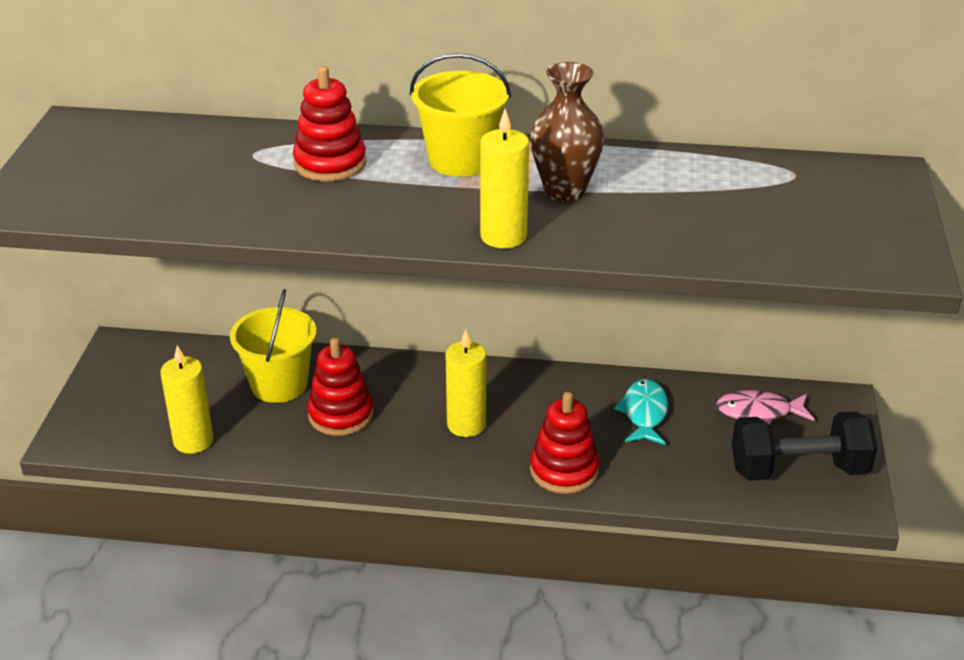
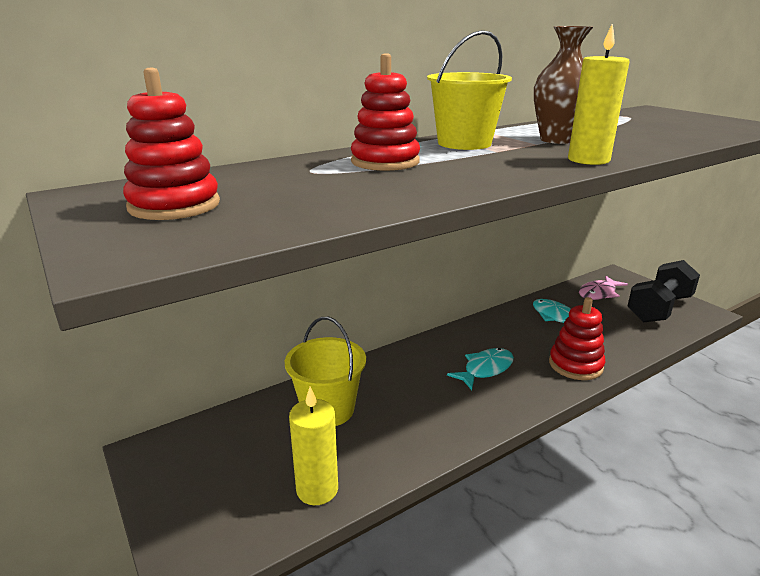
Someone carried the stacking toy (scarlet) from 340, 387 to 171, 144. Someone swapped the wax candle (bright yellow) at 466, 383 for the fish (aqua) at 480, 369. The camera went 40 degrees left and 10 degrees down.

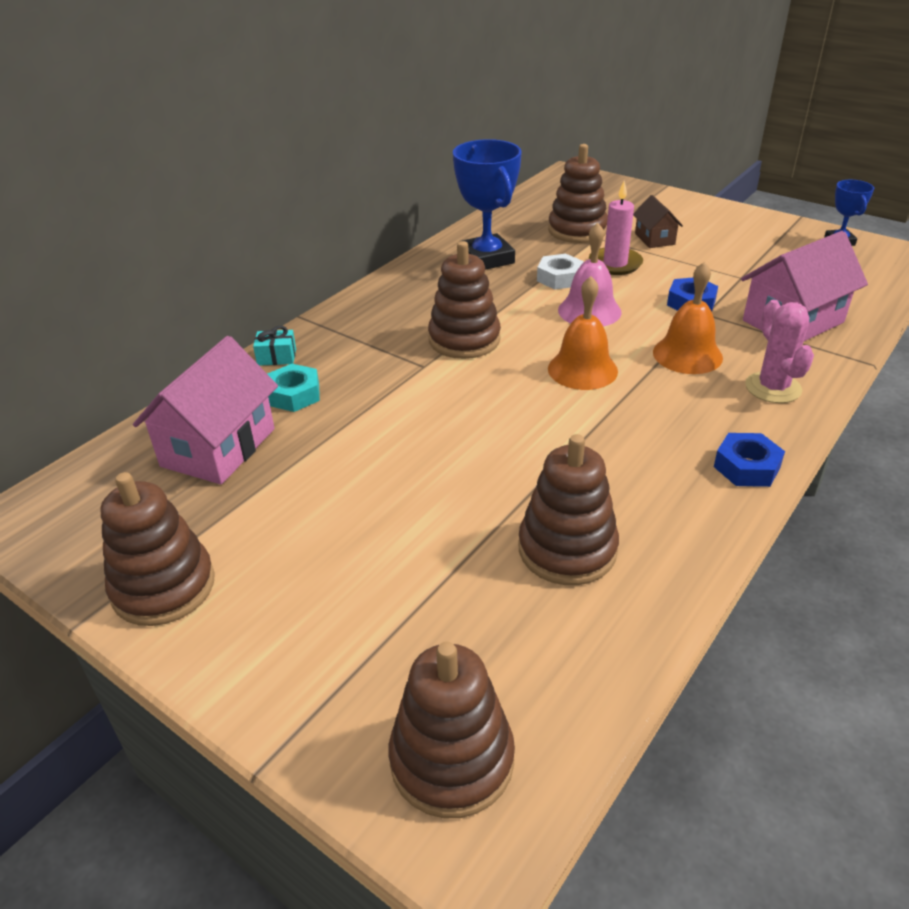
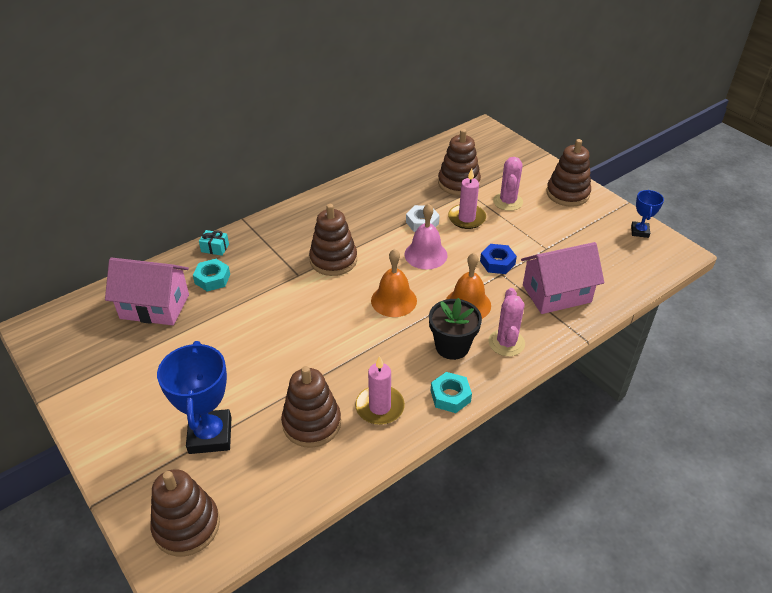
Someone carried the stacking toy (brown) from 158, 549 to 568, 173. Someone rotated the toy house (rosy) at 205, 410 by 60 degrees clockwise. Someone carried the prize cup (cobalt) from 487, 204 to 194, 397. Someone swapped the toy house (brown) at 658, 221 for the cactus (rosy) at 508, 184. Someone repainted the hexagon nut (cobalt) at 749, 460, which became the hexagon nut (aqua) at 451, 392. Someone put down the wax candle (rosy) at 380, 390. Someone put down the plant pot (ebony) at 455, 329. The camera went 15 degrees right and 5 degrees up.

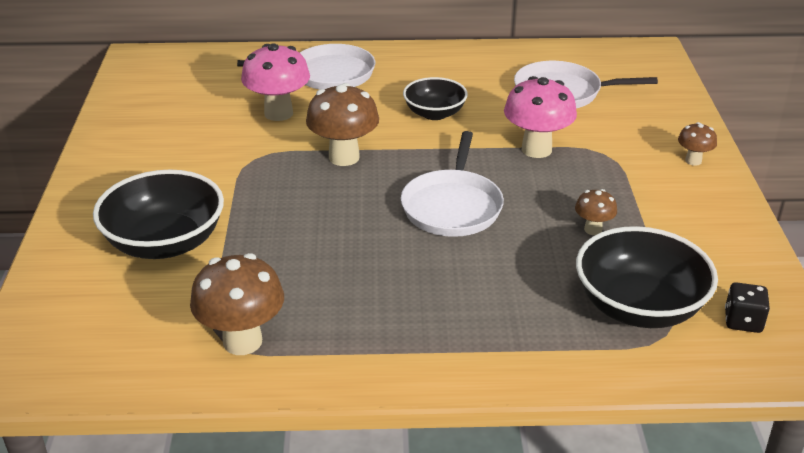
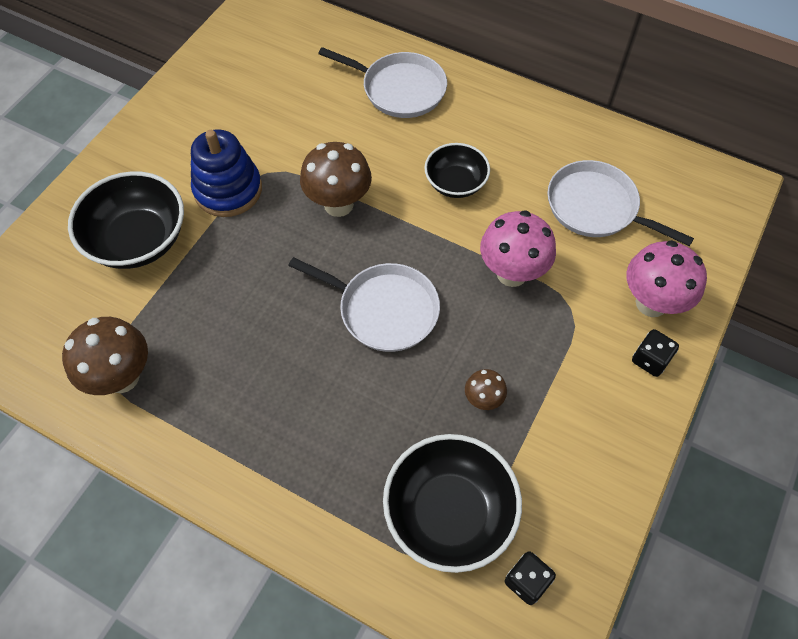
Someone carried the toadstool (rosy) from 275, 82 to 666, 278. Someone rotated the skillet (pure white) at 452, 184 by 105 degrees counterclockwise. Someone swapped the toadstool (brown) at 697, 144 for the game die (ebony) at 655, 353. Someone put down the stacking toy (cobalt) at 226, 173. The camera went 30 degrees right and 25 degrees up.

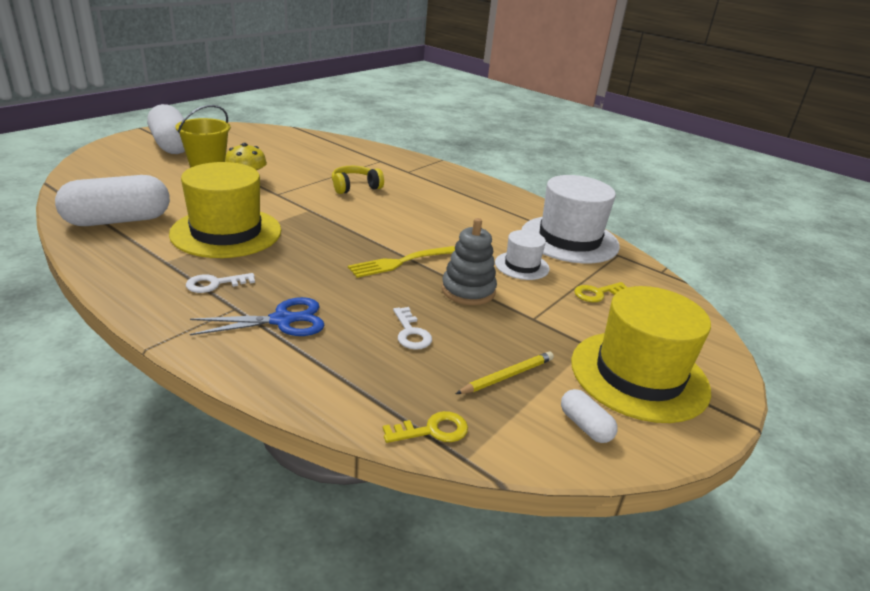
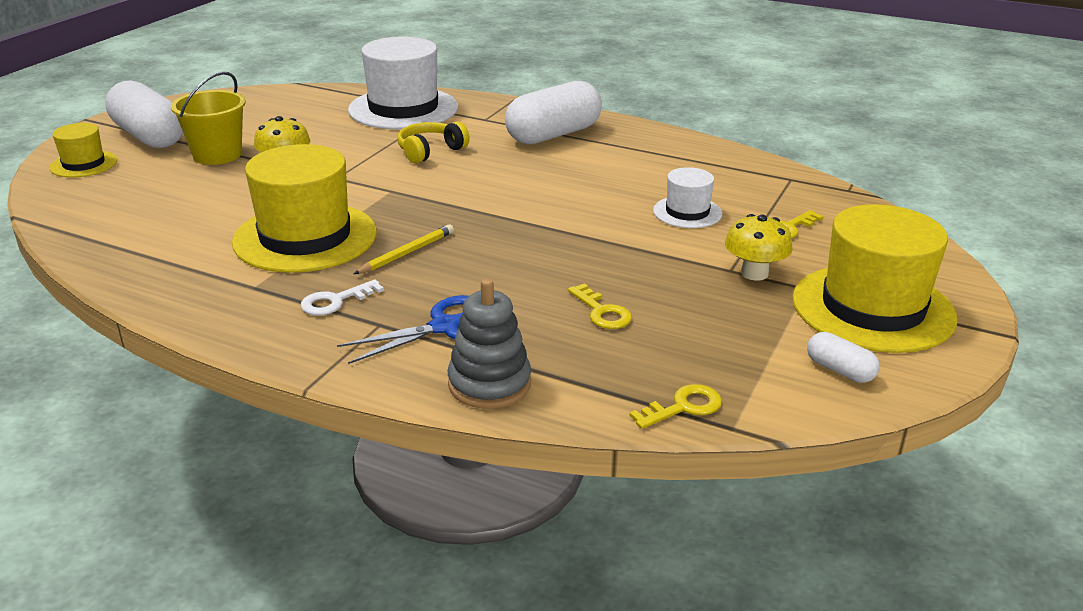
Someone carried the pill shape (pure white) from 112, 200 to 553, 112. Someone took away the dinner fork (bright yellow) at 401, 262. Someone repainted the latchkey (pure white) at 412, 328, which became the latchkey (bright yellow) at 600, 306. Someone carried the stacking toy (ash-grey) from 469, 261 to 489, 343. Someone carried the pencil (bright yellow) from 505, 373 to 403, 249. Someone carried the top hat (pure white) from 571, 219 to 403, 83. Someone put down the top hat (bright yellow) at 83, 150. Someone put down the toadstool (bright yellow) at 759, 247. The camera went 10 degrees left and 0 degrees up.

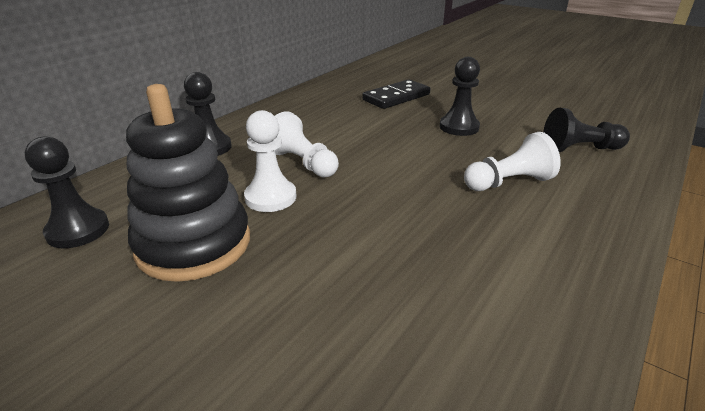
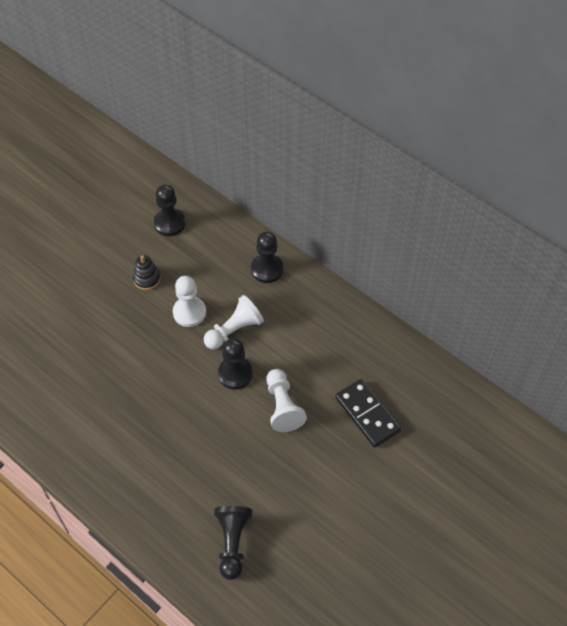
Someone scaled the stacking toy (ebony) at 188, 183 by 0.44. Someone carried the game pawn (ebony) from 459, 96 to 235, 364. Someone carried the game pawn (pure white) from 512, 161 to 286, 400. The camera went 95 degrees right and 25 degrees up.

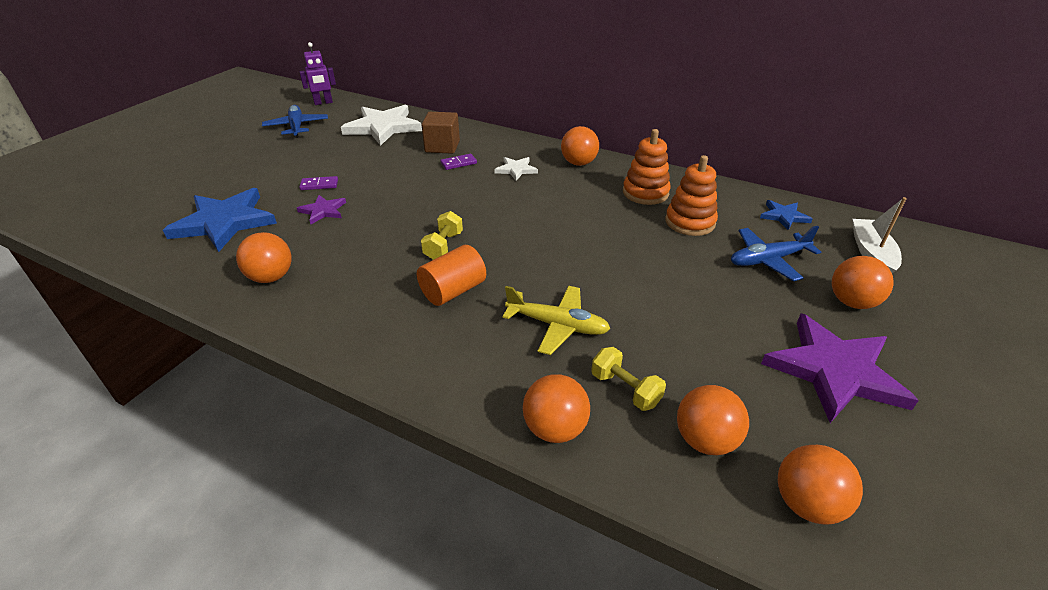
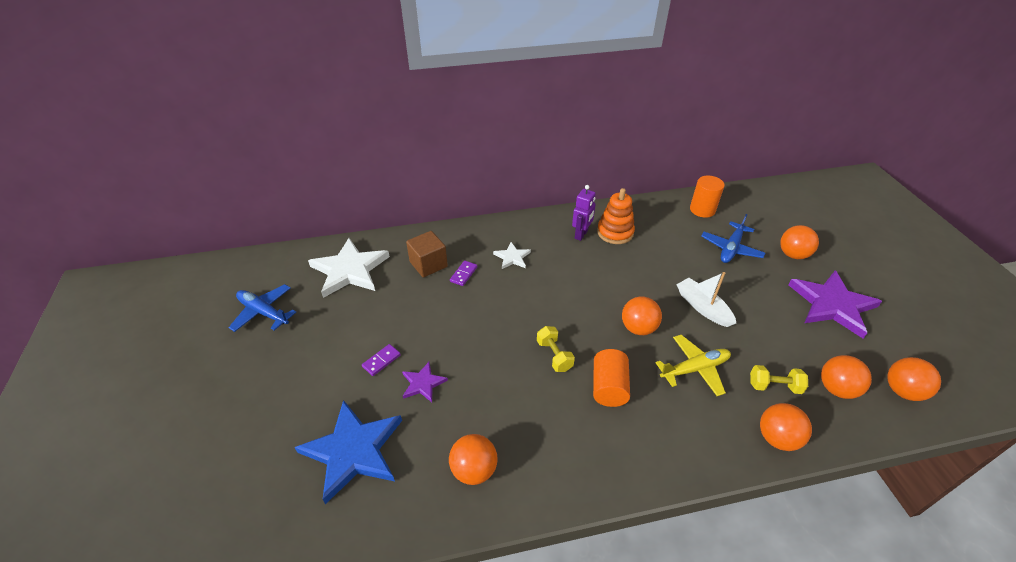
Someone carried the toy robot (royal purple) from 317, 73 to 584, 213. Someone carried the ball (orange) from 580, 146 to 642, 316. Someone took away the stacking toy (orange) at 691, 195. Someone swapped the five-pointed star (cobalt) at 786, 215 for the solid cylinder (orange) at 707, 197. Someone carried the sailboat (pure white) from 879, 235 to 706, 299. The camera went 40 degrees left and 5 degrees up.

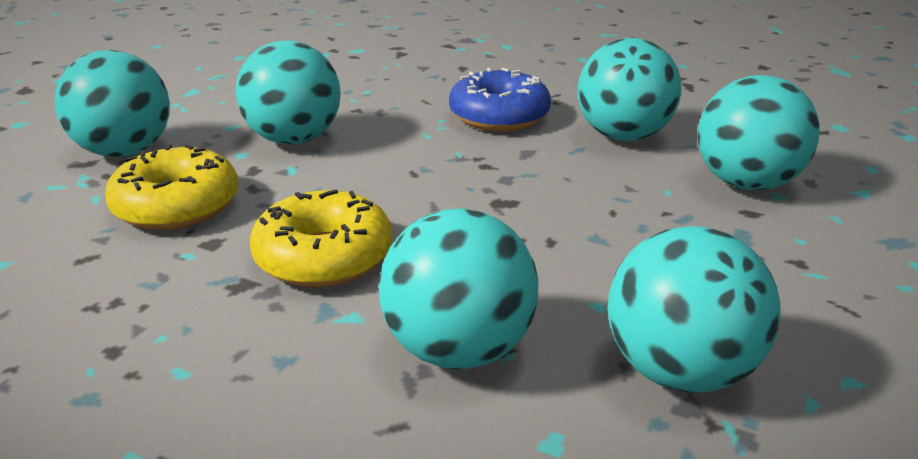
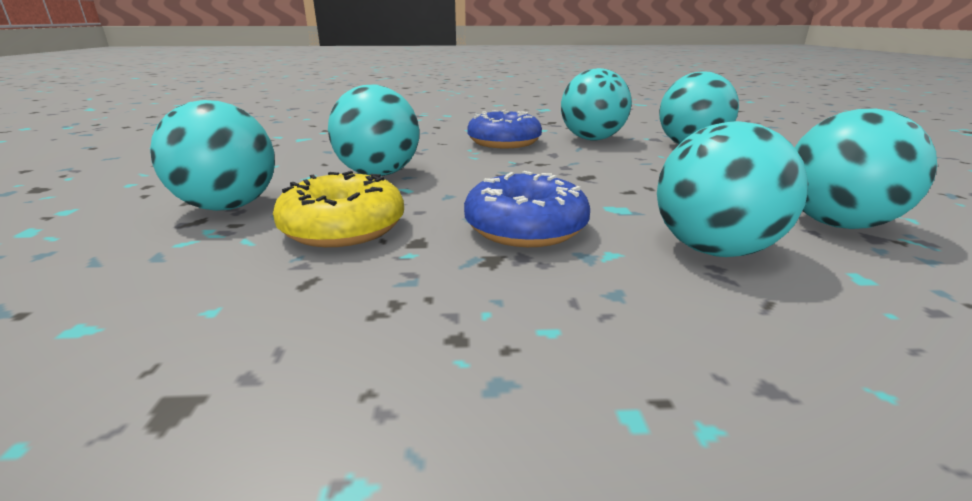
Someone repainted the donut (bright yellow) at 321, 238, which became the donut (cobalt) at 527, 209. The camera went 30 degrees left and 5 degrees down.

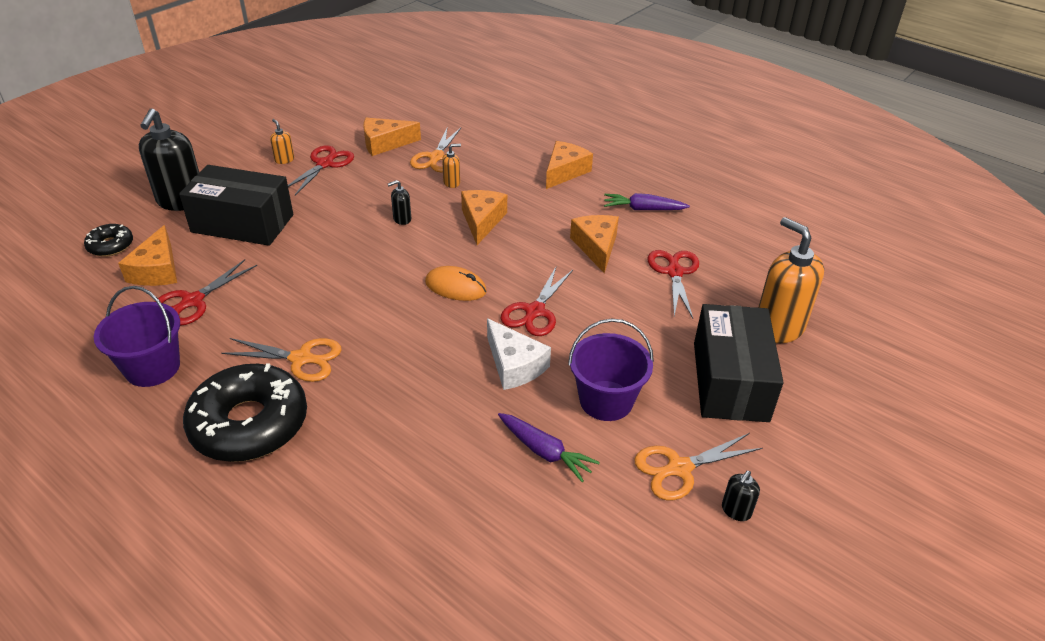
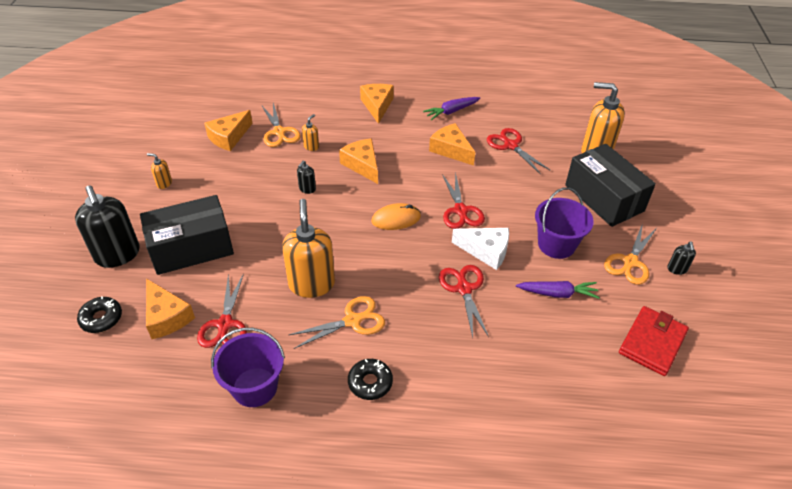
Someone scaled the donut (ebony) at 245, 412 by 0.48. Someone carried the shears (scarlet) from 321, 170 to 464, 301. Someone put down the pump bottle (orange) at 308, 248. Someone put down the billfold (scarlet) at 654, 341. The camera went 35 degrees left and 5 degrees up.

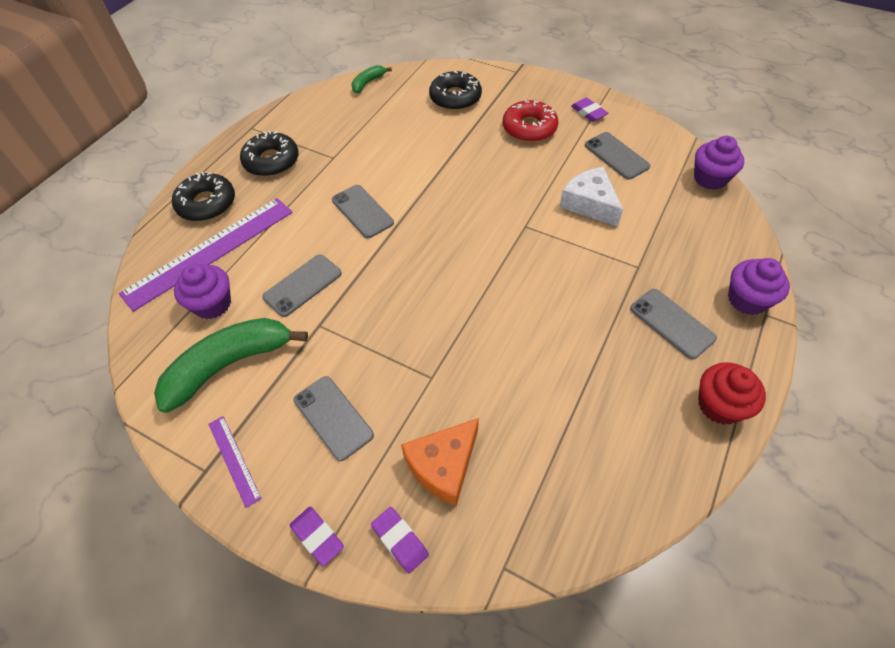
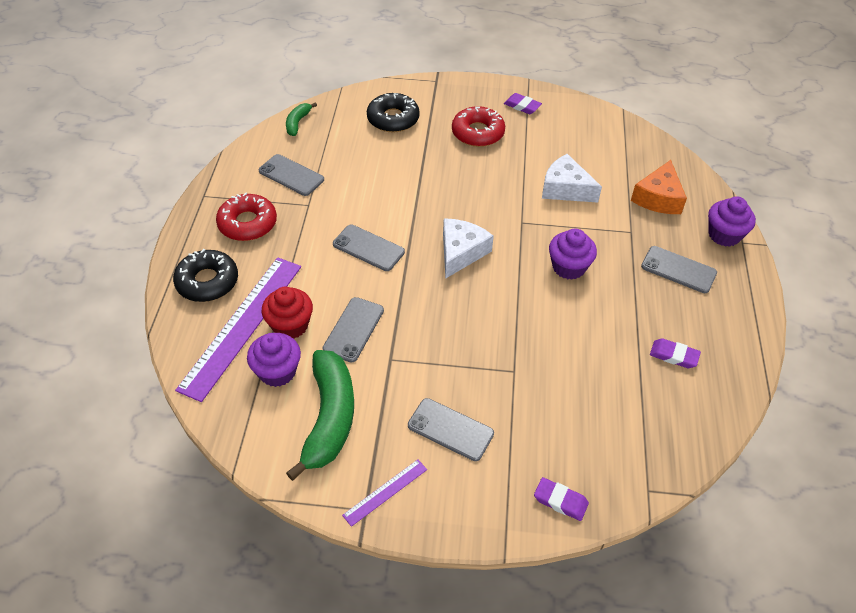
Someone rotated the toy banana (emerald) at 231, 365 by 150 degrees clockwise. Someone rotated the measuring stick (royal purple) at 235, 462 by 75 degrees counterclockwise. Someone repainted the donut (ebony) at 269, 154, which became the donut (scarlet) at 246, 217. Someone carried the eraser (royal purple) from 317, 536 to 675, 353. Someone carried the cheese wedge (orange) from 440, 462 to 659, 187. Someone carried the smartphone (ash-grey) from 618, 156 to 291, 175. Someone carried the fairy cake (royal purple) from 719, 163 to 573, 254. Someone carried the fairy cake (scarlet) from 732, 393 to 287, 313. Someone put down the cheese wedge (pure white) at 468, 248. The camera went 25 degrees left and 5 degrees down.

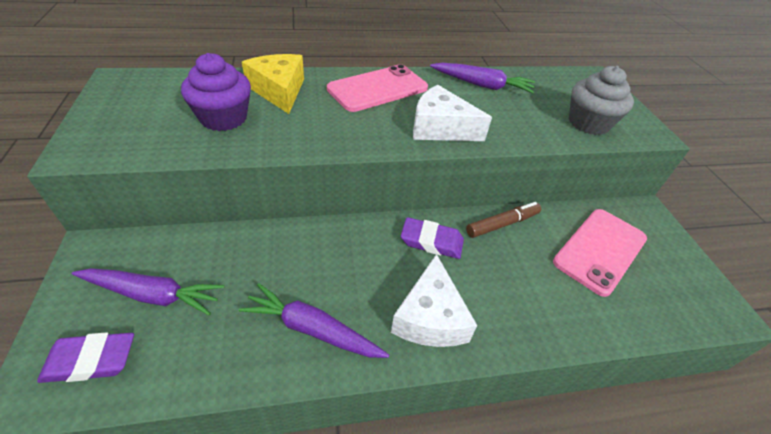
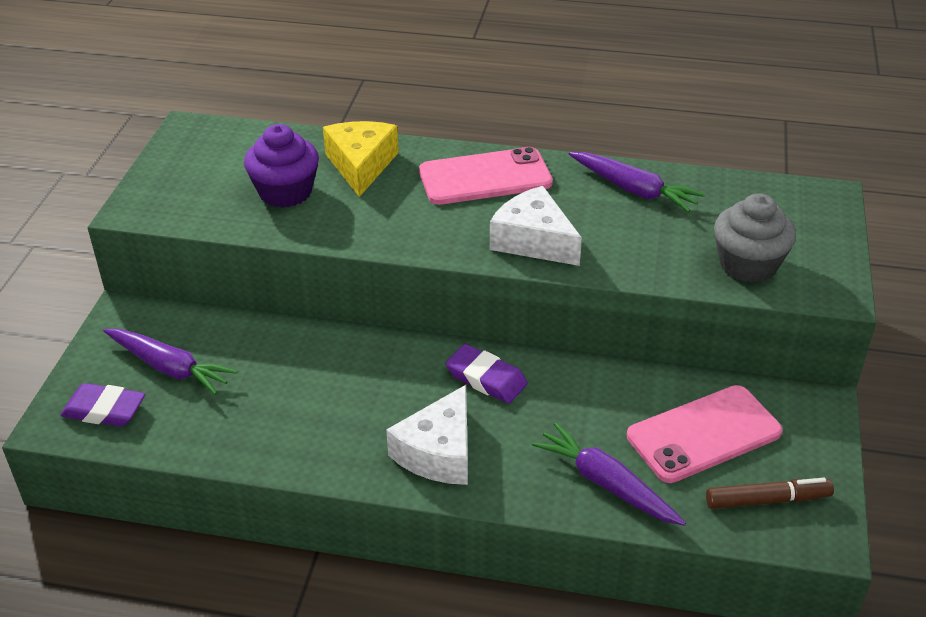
Someone carried the root vegetable (royal purple) from 314, 320 to 609, 474. Someone carried the felt pen (brown) from 503, 220 to 770, 493. The camera went 25 degrees right and 5 degrees down.

